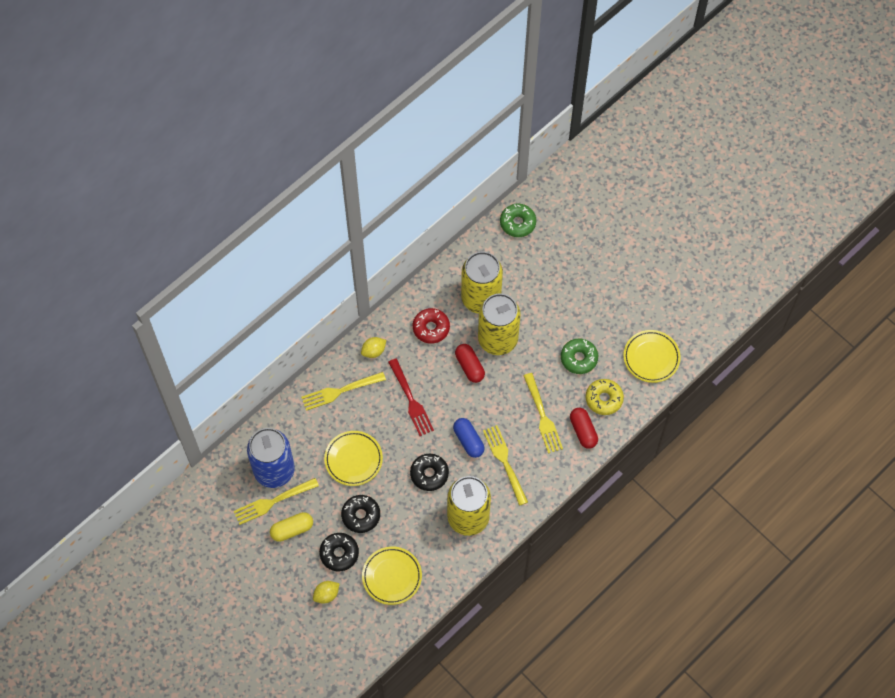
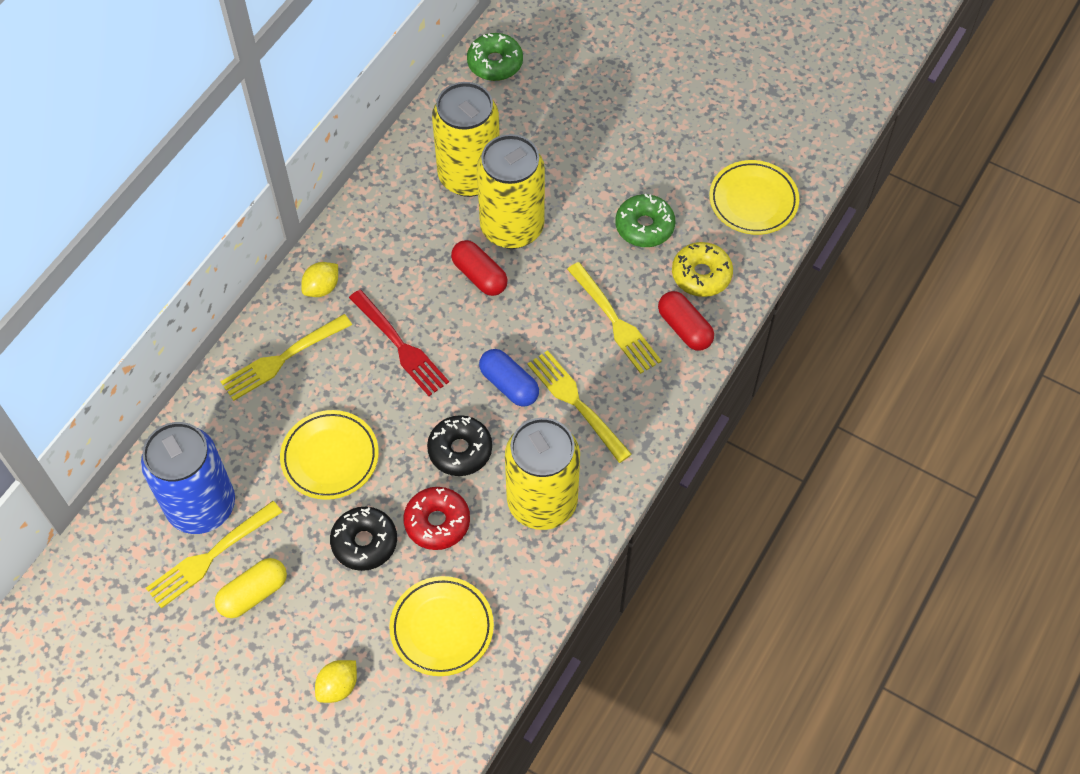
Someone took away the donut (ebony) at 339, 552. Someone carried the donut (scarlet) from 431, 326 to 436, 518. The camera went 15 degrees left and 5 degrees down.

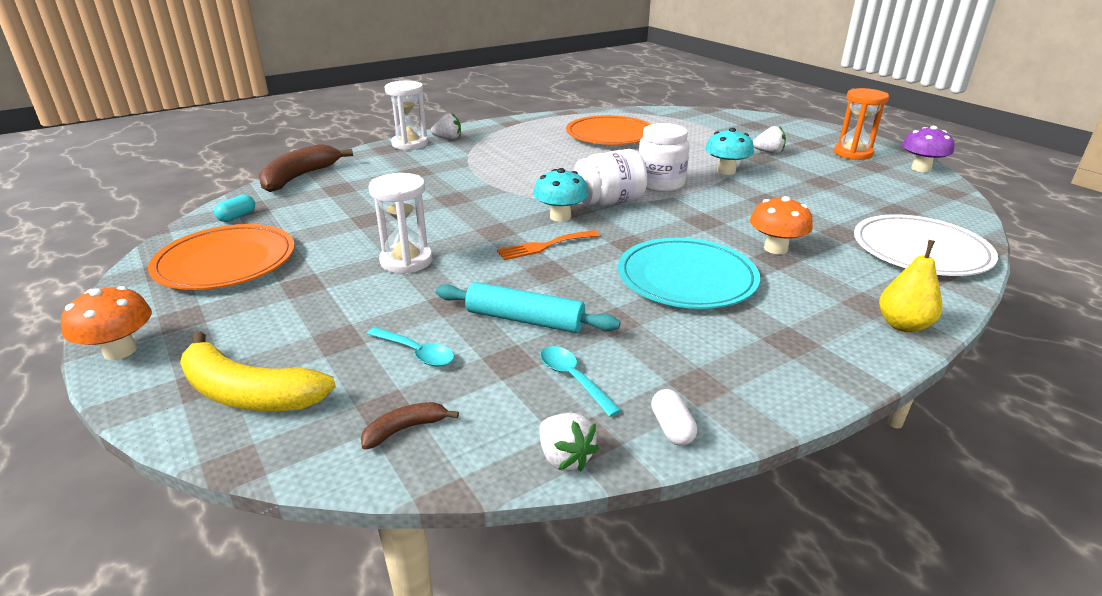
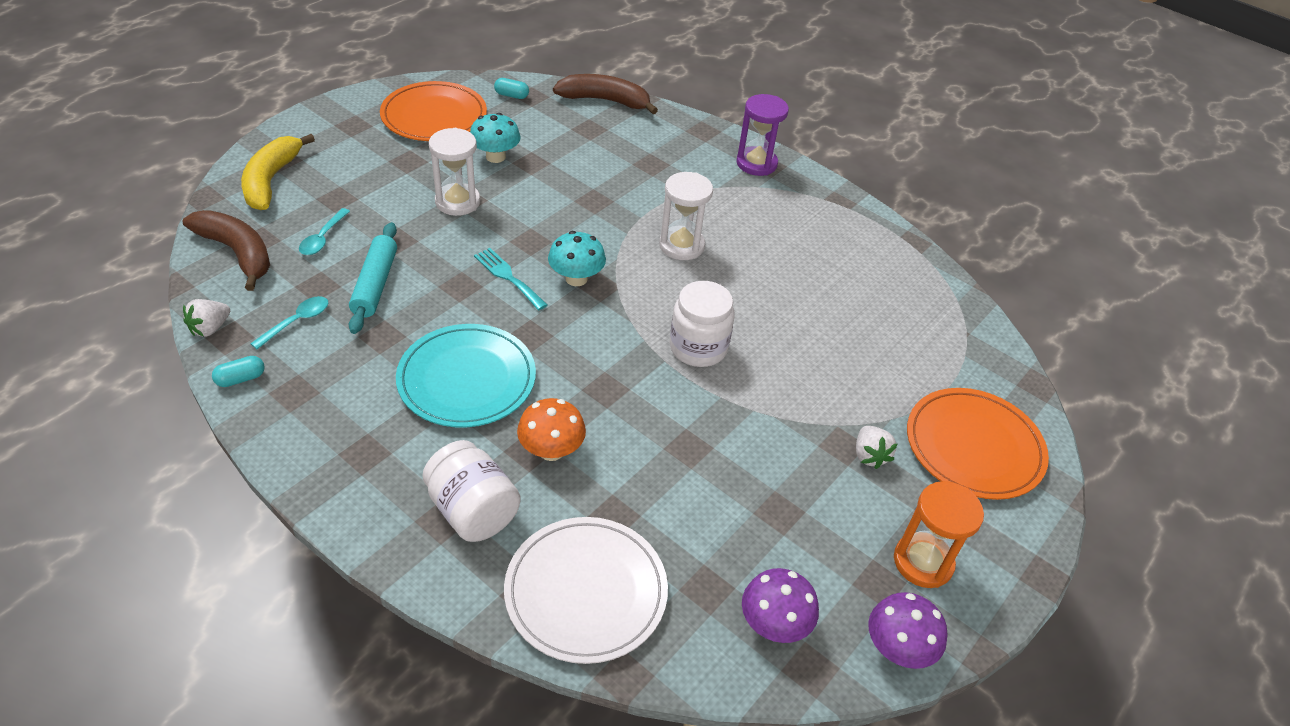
Someone took away the toadstool (orange) at 106, 323. Someone scaled the toy banana (brown) at 410, 425 by 2.06. Someone carried the sand timer (pure white) from 406, 115 to 686, 216. Someone swapped the berry (pure white) at 446, 126 for the sand timer (royal purple) at 762, 135. Someone repainted the dinner fork (orange) at 548, 245, which became the dinner fork (aqua) at 510, 279. Someone carried the plate (orange) from 608, 130 to 978, 444. Someone carried the preserve jar (pure white) from 610, 177 to 471, 491. Someone repainted the pill shape (pure white) at 674, 417, which became the pill shape (aqua) at 238, 371. Someone carried the toadstool (aqua) from 729, 151 to 495, 138. Someone took away the toy pear (bright yellow) at 910, 286. Someone put down the toadstool (royal purple) at 780, 605. The camera went 70 degrees right and 15 degrees up.

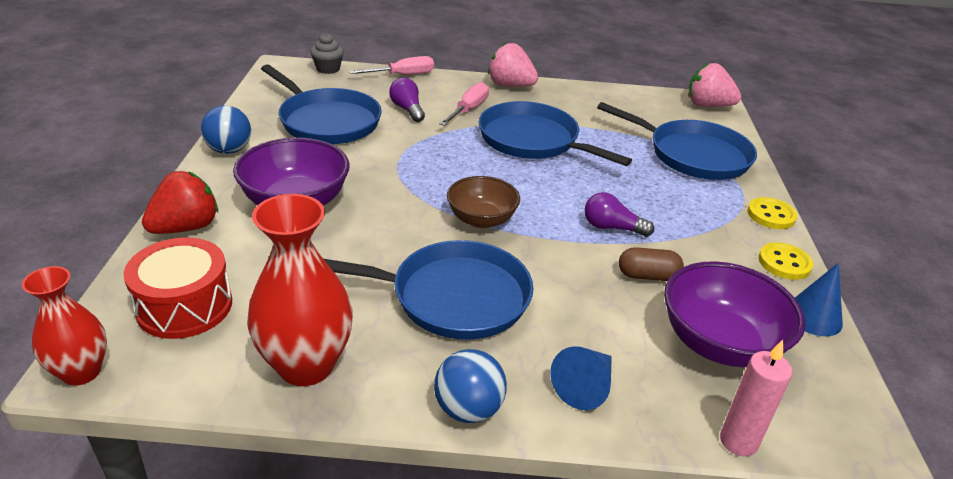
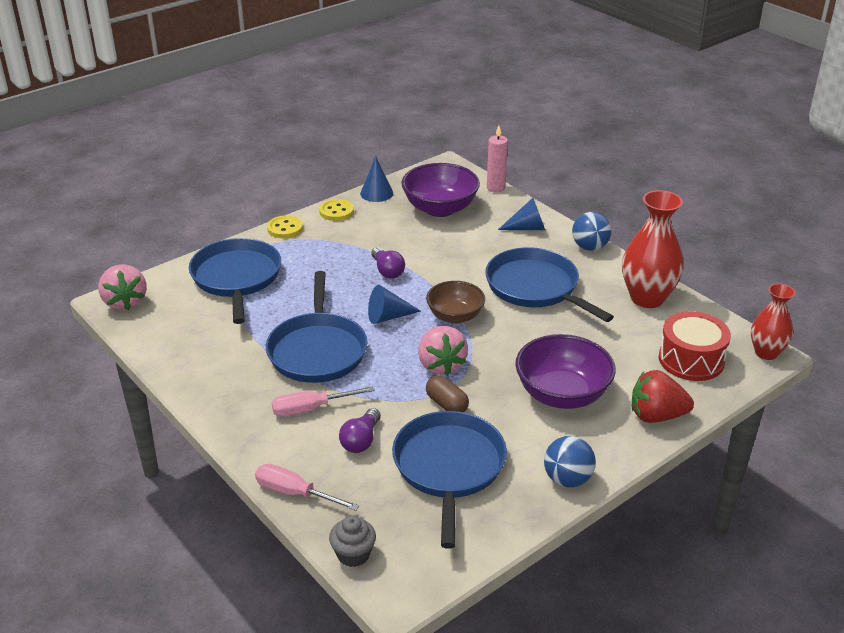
Someone carried the berry (rosy) from 513, 65 to 443, 351. Someone carried the pill shape (brown) from 651, 264 to 447, 393. Someone put down the solid cone (cobalt) at 394, 304. The camera went 130 degrees left and 0 degrees up.

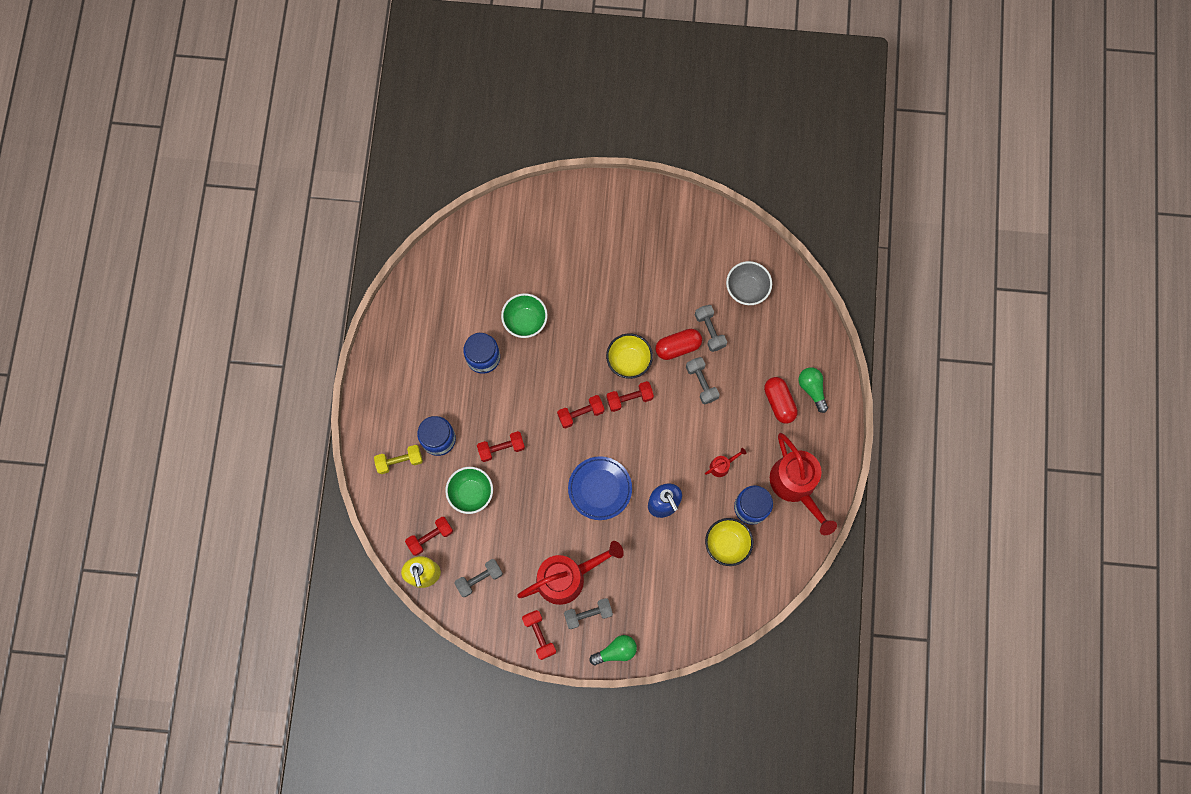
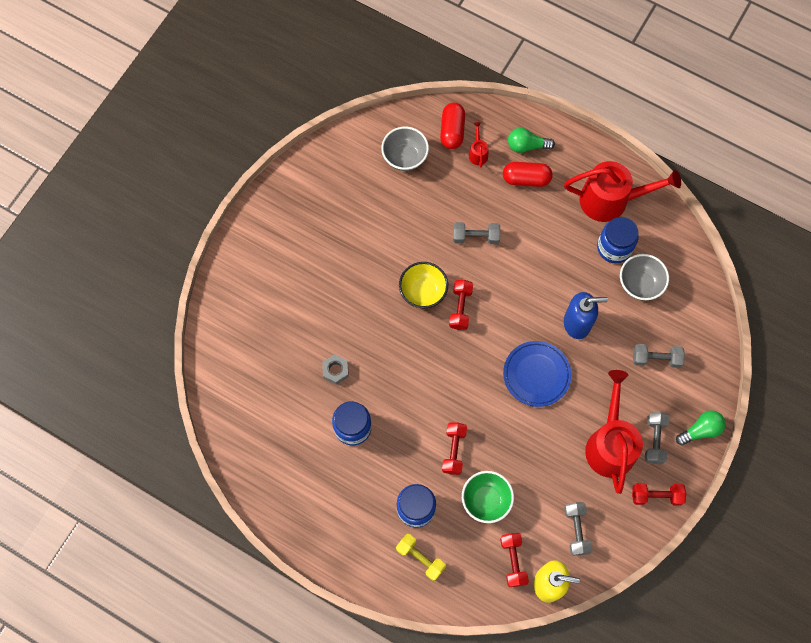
Someone rotated the dumbbell (bright yellow) at 398, 459 by 60 degrees counterclockwise. Someone swapped the deep dish (emerald) at 524, 315 for the hexagon nut (ash-grey) at 335, 369. Someone took away the dumbbell (scarlet) at 581, 412. Someone rotated the lightbulb (emerald) at 613, 650 by 60 degrees clockwise. Someone carried the pill shape (scarlet) from 678, 344 to 452, 126. Someone carried the dumbbell (ash-grey) from 711, 328 to 659, 356. Someone carried the sprinkling can (scarlet) from 725, 462 to 478, 144. Someone repainted the deep dish (bright yellow) at 729, 542, which became the deep dish (ash-grey) at 644, 277. The camera went 65 degrees left and 5 degrees down.

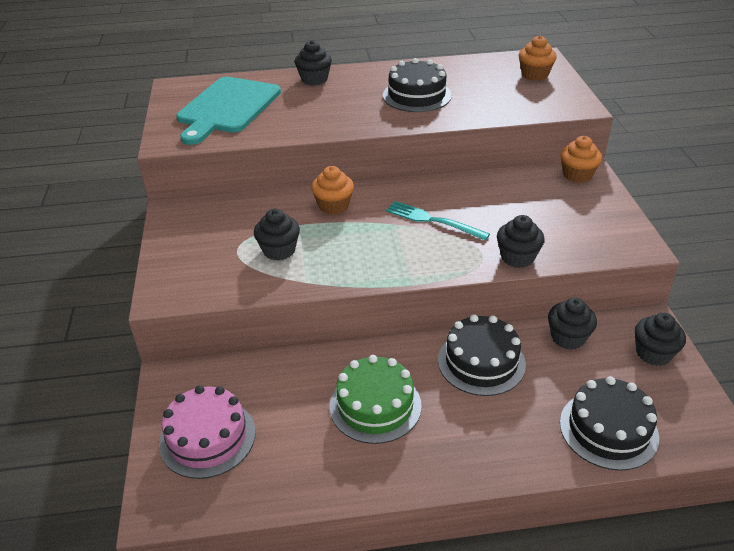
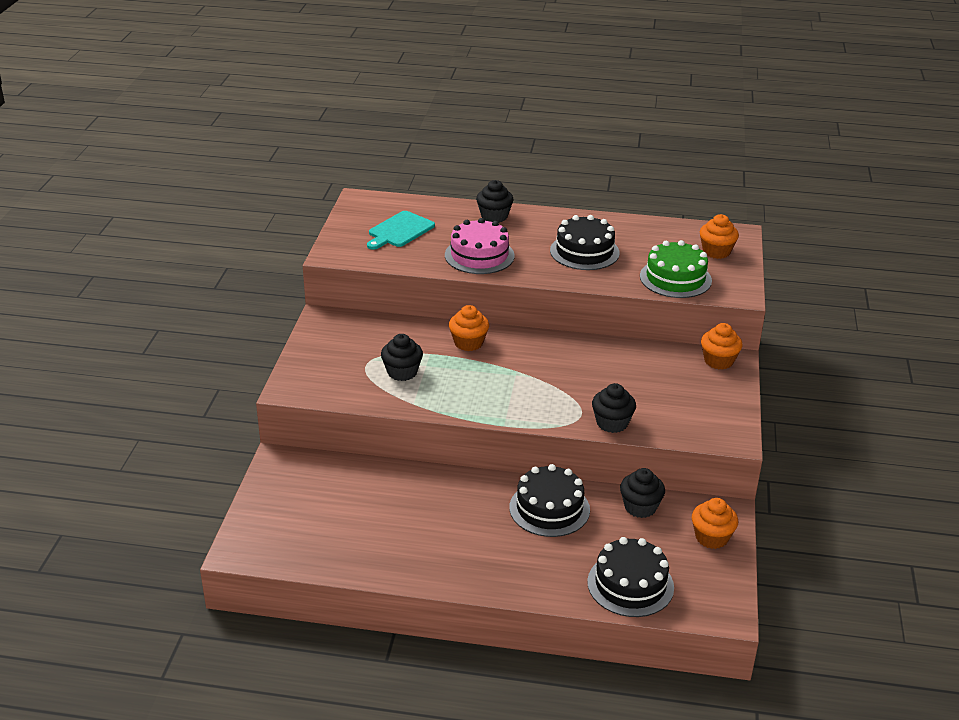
Someone carried the gateau (rosy) from 207, 432 to 480, 246. Someone scaled the bread board (aqua) at 228, 111 by 0.62. Someone carried the gateau (emerald) from 376, 399 to 676, 269. Someone took away the dinner fork (aqua) at 438, 221. Someone repainted the fairy cake (ebony) at 660, 339, which became the fairy cake (orange) at 715, 523. The camera went 15 degrees right and 5 degrees down.

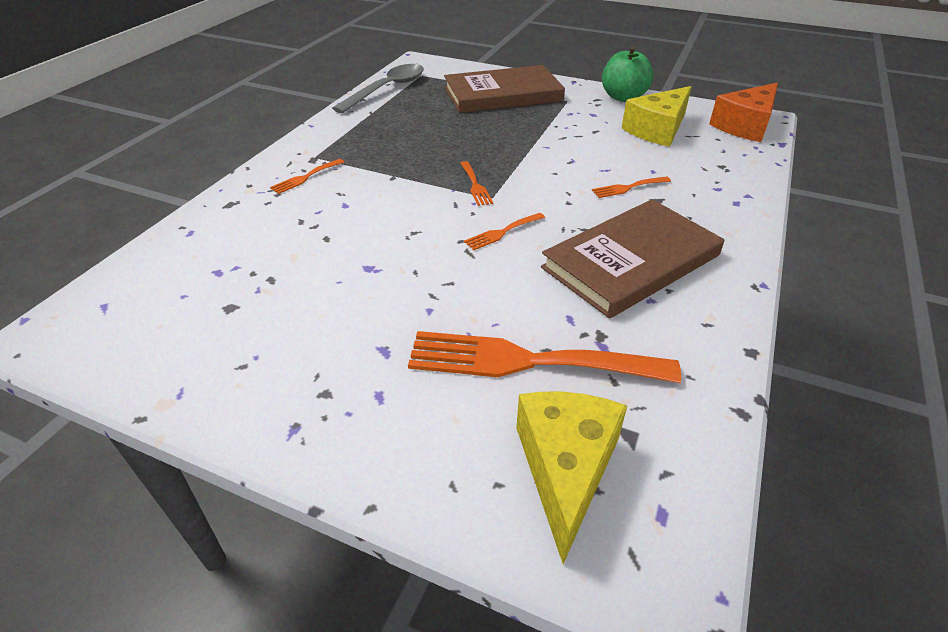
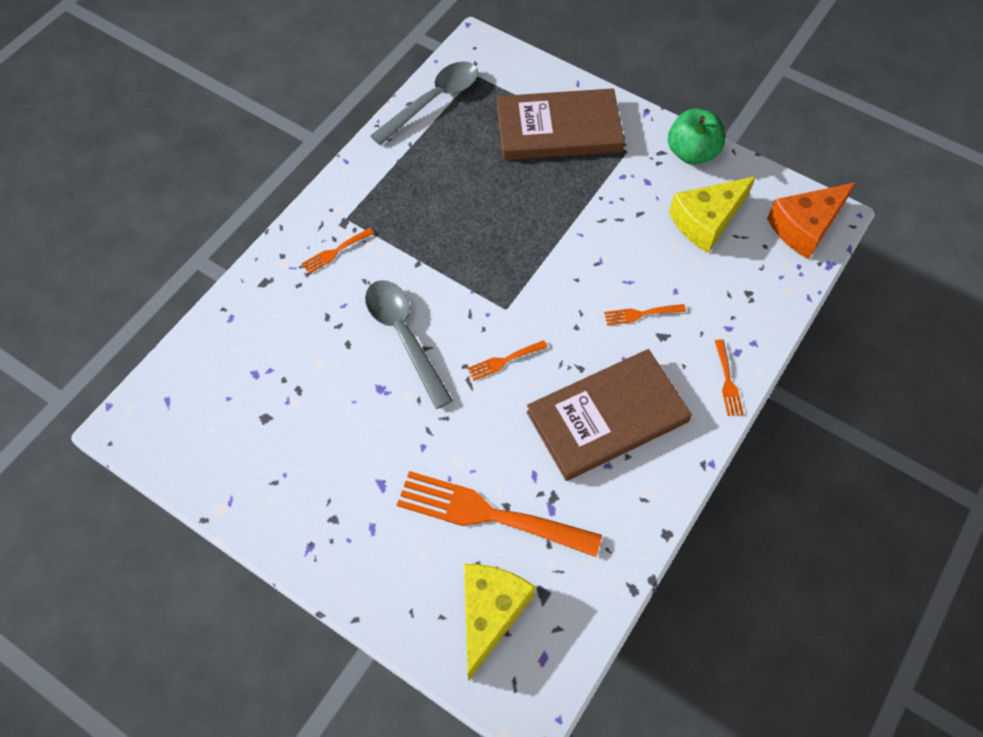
Someone carried the dinner fork (orange) from 476, 183 to 729, 377. Someone put down the spoon (ash-grey) at 409, 344. The camera went 10 degrees right and 20 degrees up.

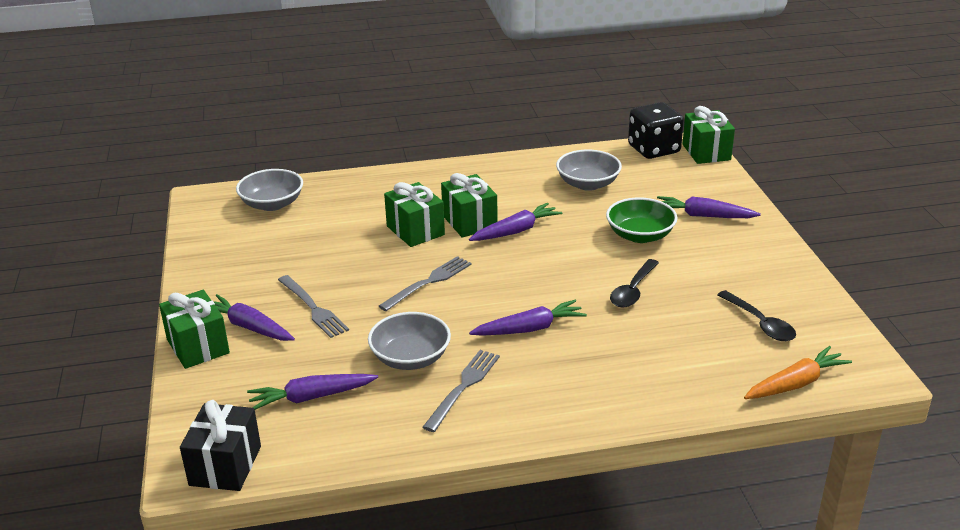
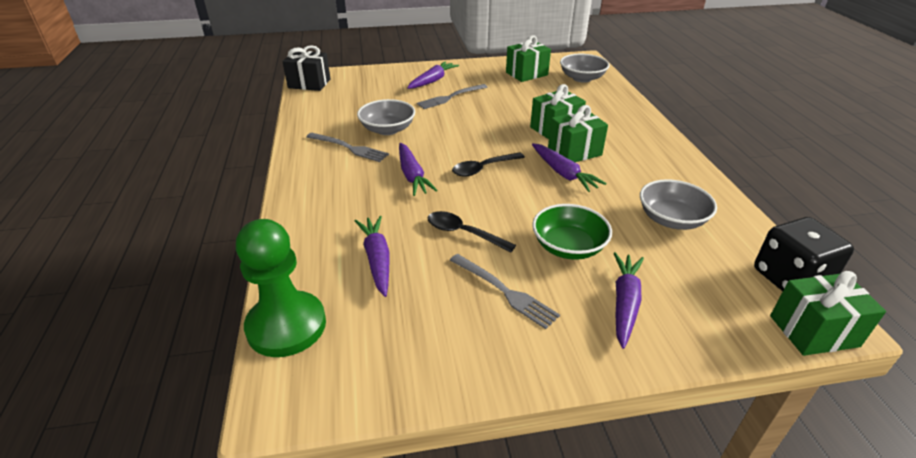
Someone carried the present (emerald) from 194, 329 to 528, 58. Someone carried the root vegetable (royal purple) from 312, 392 to 372, 256. Someone carried the dinner fork (ash-grey) from 425, 283 to 505, 291. Someone carried the spoon (ebony) from 756, 315 to 488, 164. Someone swapped the root vegetable (orange) at 798, 372 for the game pawn (emerald) at 281, 288. The camera went 90 degrees right and 5 degrees up.

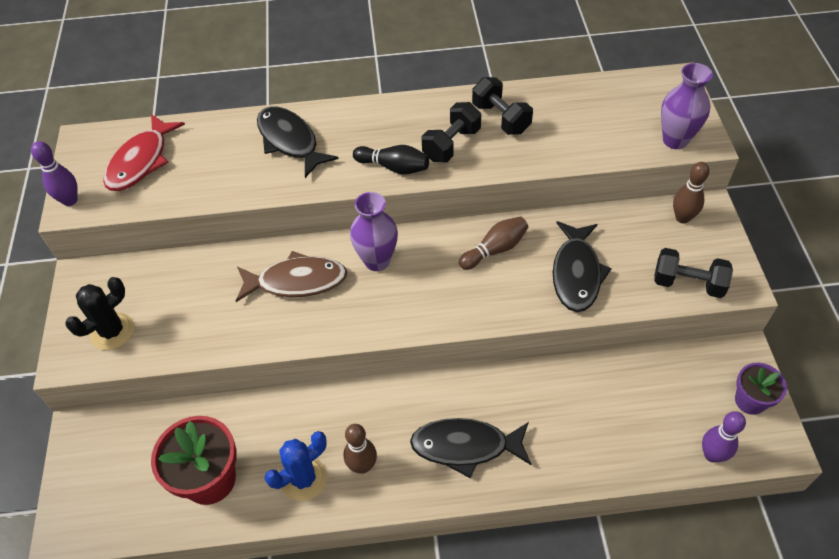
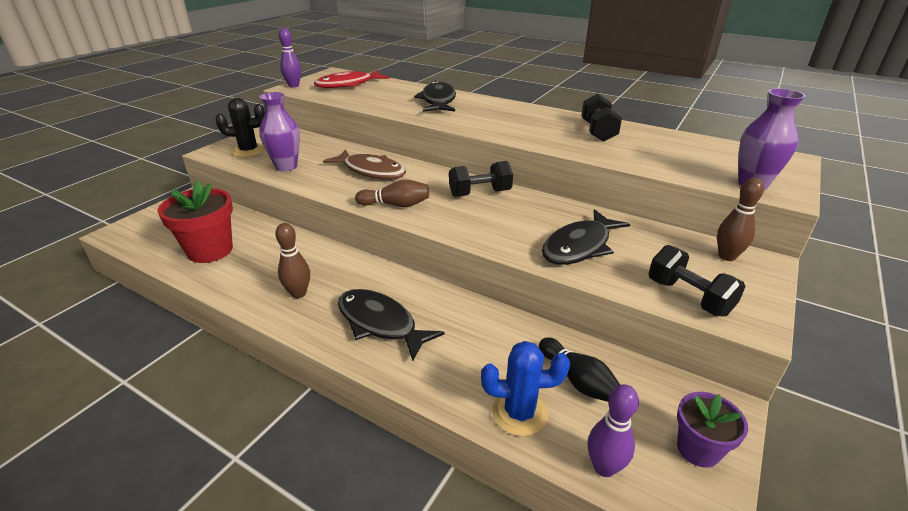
Someone carried the cactus (cobalt) from 296, 466 to 525, 388. Someone carried the flower vase (royal purple) from 374, 231 to 279, 131. Someone carried the tenpin (ebony) from 391, 160 to 579, 369. Someone carried the dumbbell (ebony) from 451, 132 to 481, 179. Someone carried the tenpin (brown) from 493, 243 to 392, 193. The camera went 35 degrees right and 20 degrees down.

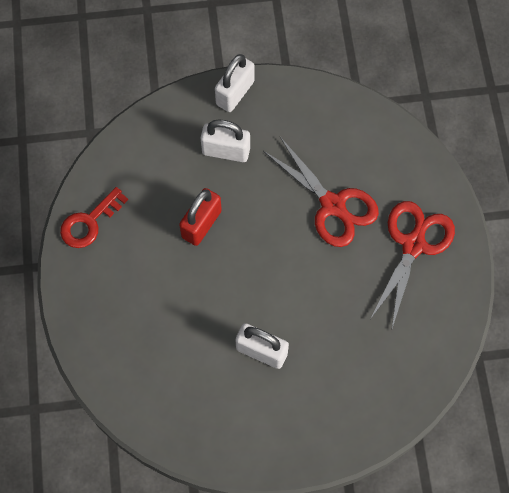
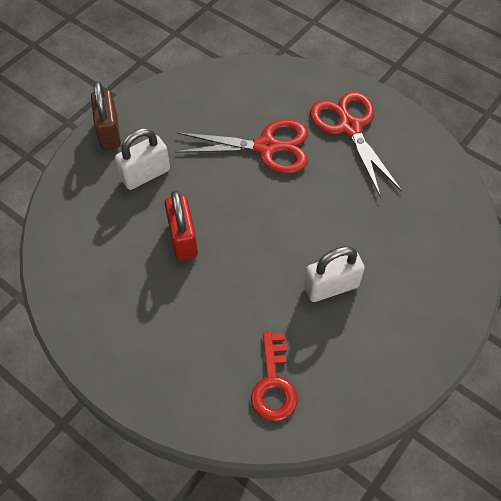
Someone carried the latchkey (scarlet) from 94, 217 to 274, 377. Someone repainted the lock (pure white) at 235, 83, which became the lock (brown) at 106, 115. The camera went 45 degrees left and 10 degrees down.

